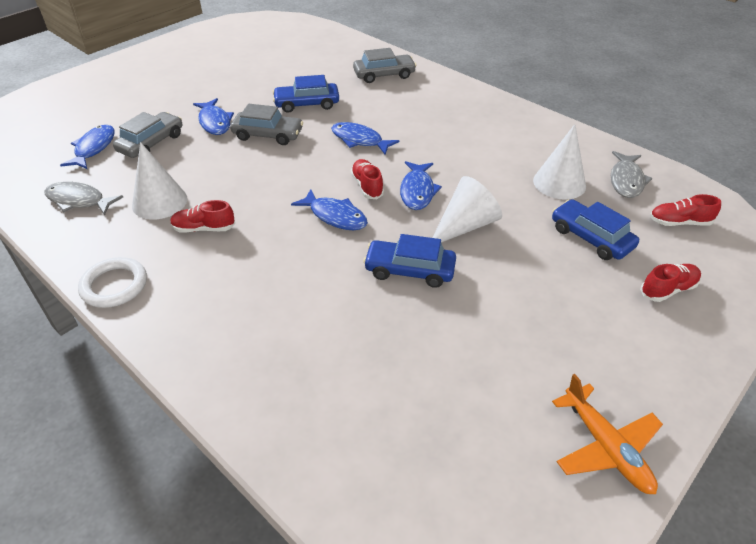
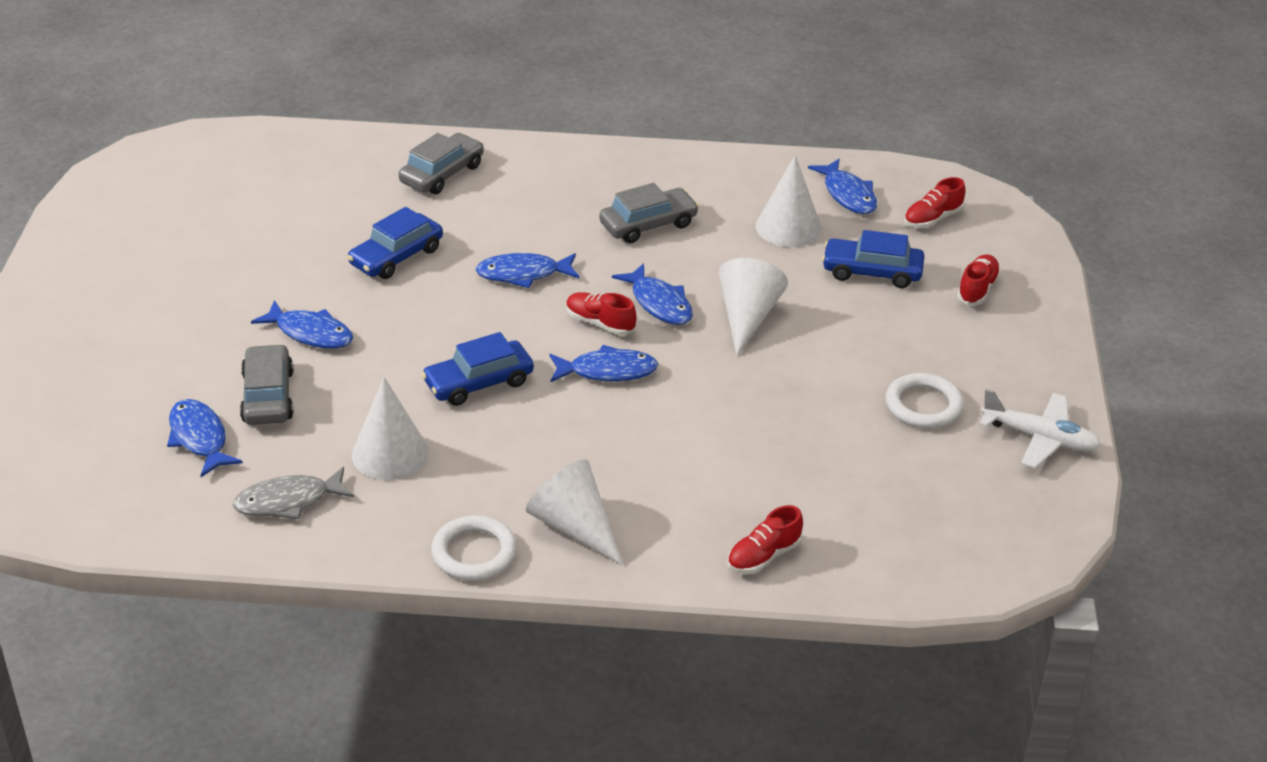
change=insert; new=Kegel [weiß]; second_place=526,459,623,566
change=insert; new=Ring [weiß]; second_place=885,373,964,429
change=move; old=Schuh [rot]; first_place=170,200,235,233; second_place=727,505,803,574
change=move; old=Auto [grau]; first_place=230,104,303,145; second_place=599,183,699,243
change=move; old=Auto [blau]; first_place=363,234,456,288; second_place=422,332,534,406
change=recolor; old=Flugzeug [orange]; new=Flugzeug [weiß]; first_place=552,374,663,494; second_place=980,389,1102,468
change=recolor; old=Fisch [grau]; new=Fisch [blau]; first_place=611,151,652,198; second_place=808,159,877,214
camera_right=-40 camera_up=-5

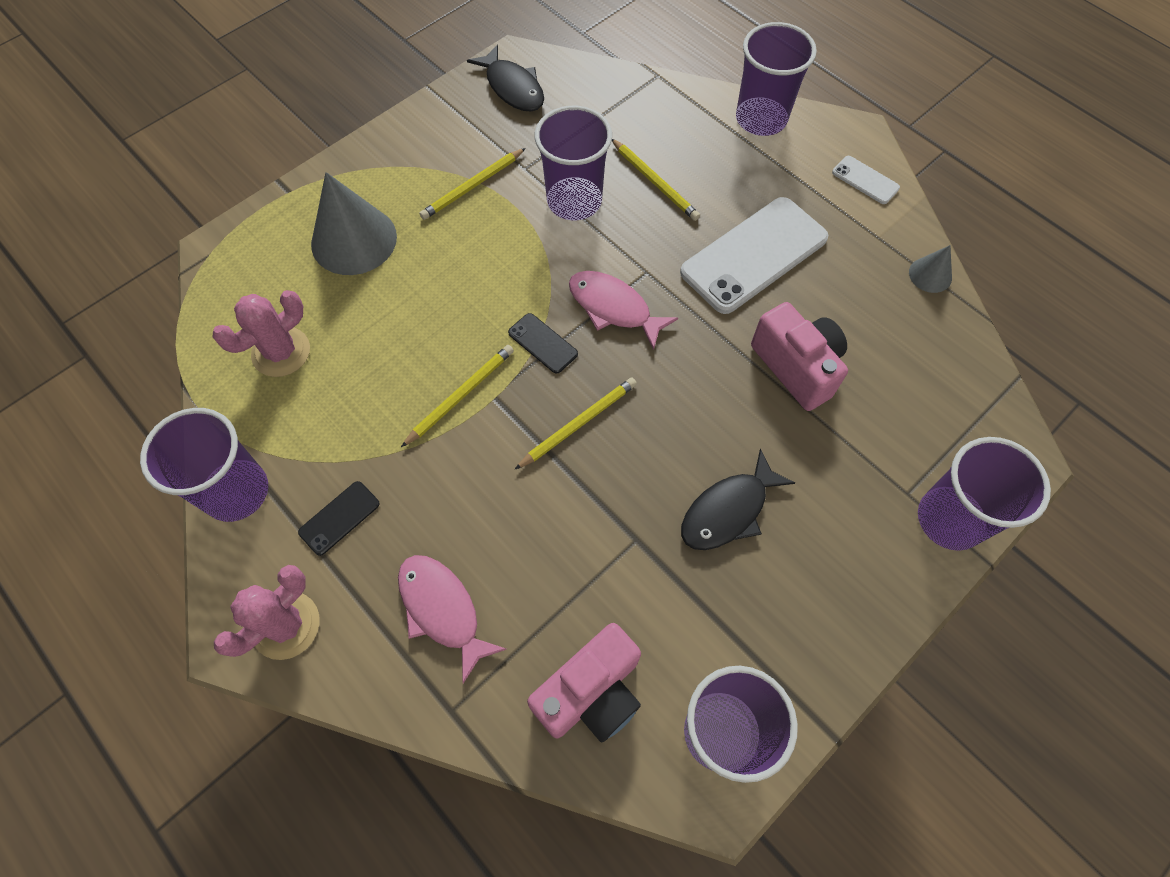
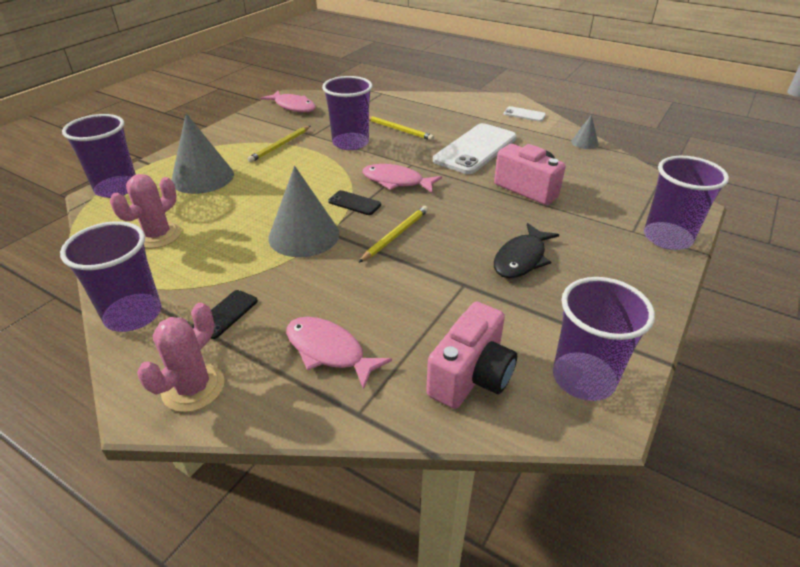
change=move; old=Becher [lila]; first_place=736,22,817,136; second_place=62,114,136,198
change=replace; old=Bleistift [gelb]; new=Kegel [grau]; first_place=401,345,514,447; second_place=268,166,339,257
change=recolor; old=Fisch [schwarz]; new=Fisch [rosa]; first_place=467,45,544,111; second_place=261,91,316,113
camera_right=-15 camera_up=-25

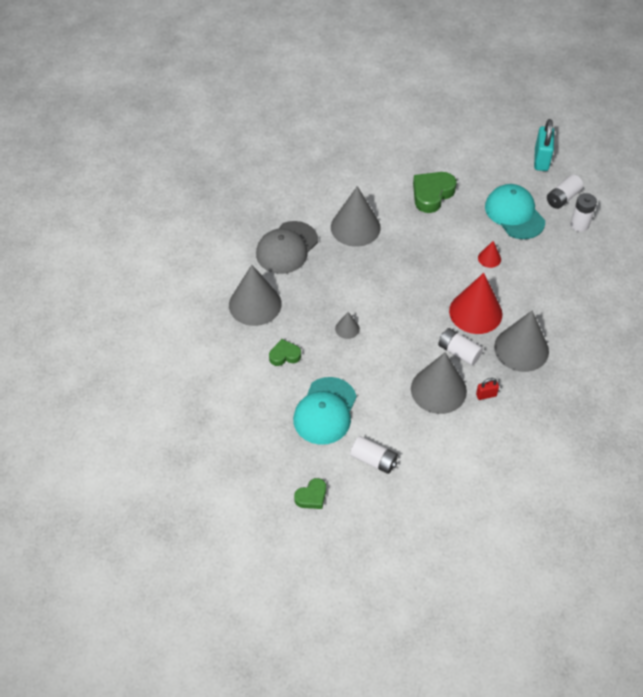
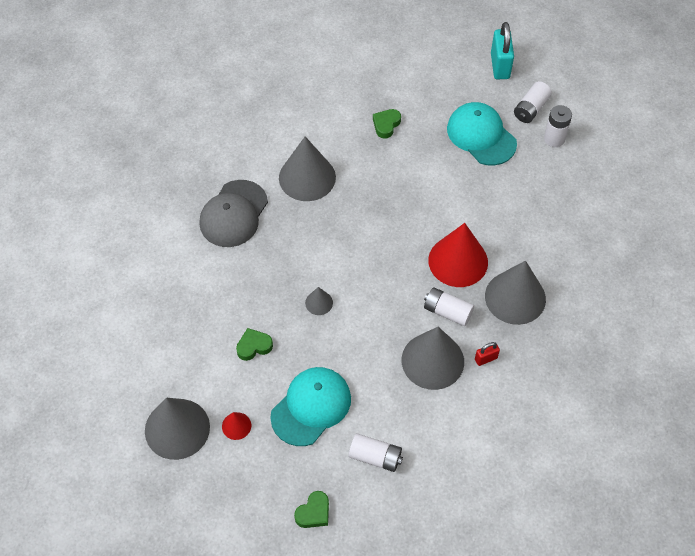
change=move; old=Kegel [grau]; first_place=229,265,282,326; second_place=145,398,210,460
change=move; old=Kegel [rot]; first_place=478,241,501,268; second_place=222,412,251,440
change=rotate; old=Kappe [türkis]; first_place=293,377,357,445; second_place=270,367,351,446; degrees=-150
change=resize; old=Herz [grün]; first_place=413,172,456,213; second_place=373,109,401,138; factor=0.58
camera_right=-10 camera_up=5

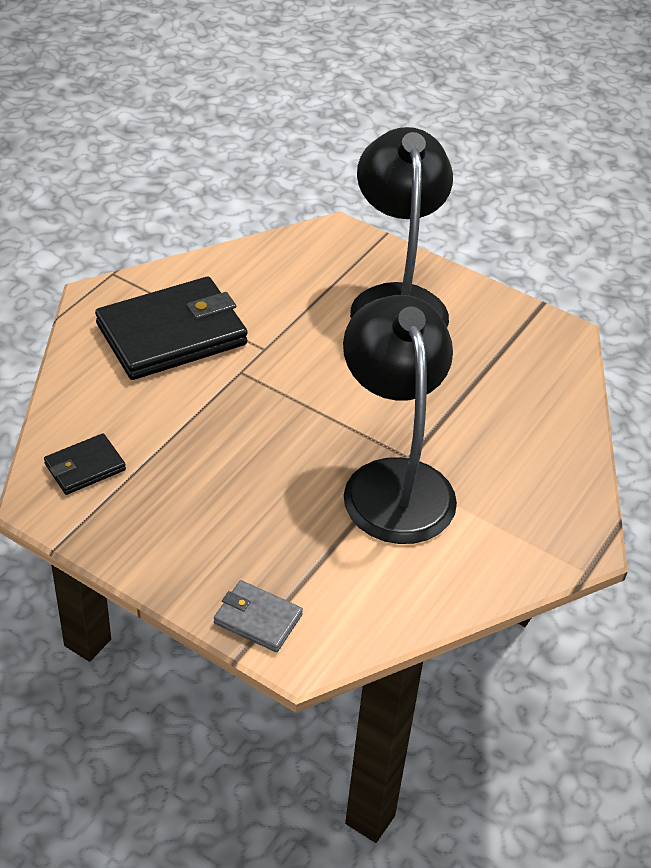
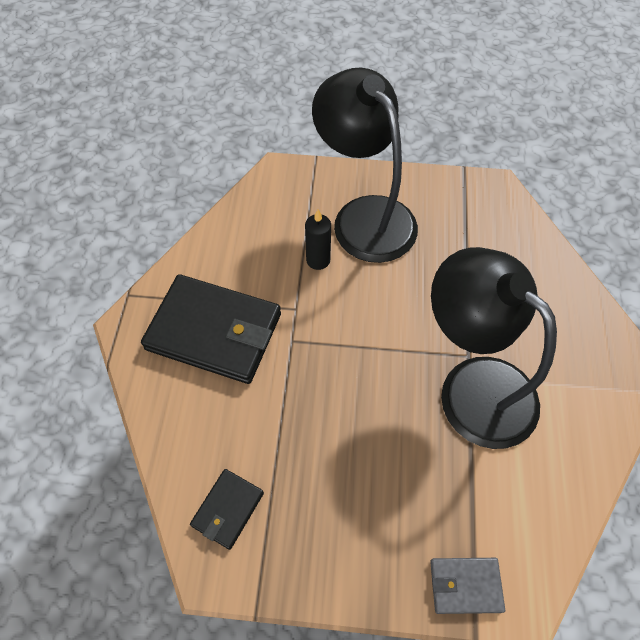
change=insert; new=Kerze [schwarz]; second_place=305,210,331,270
change=rotate; old=Geldbörse [schwarz]; first_place=95,277,248,380; second_place=141,274,281,384; degrees=75
camera_right=-25 camera_up=15

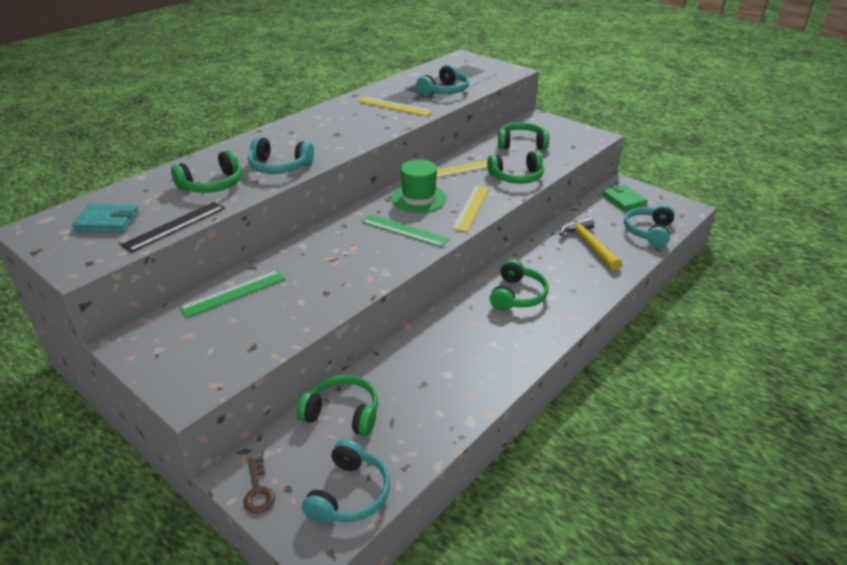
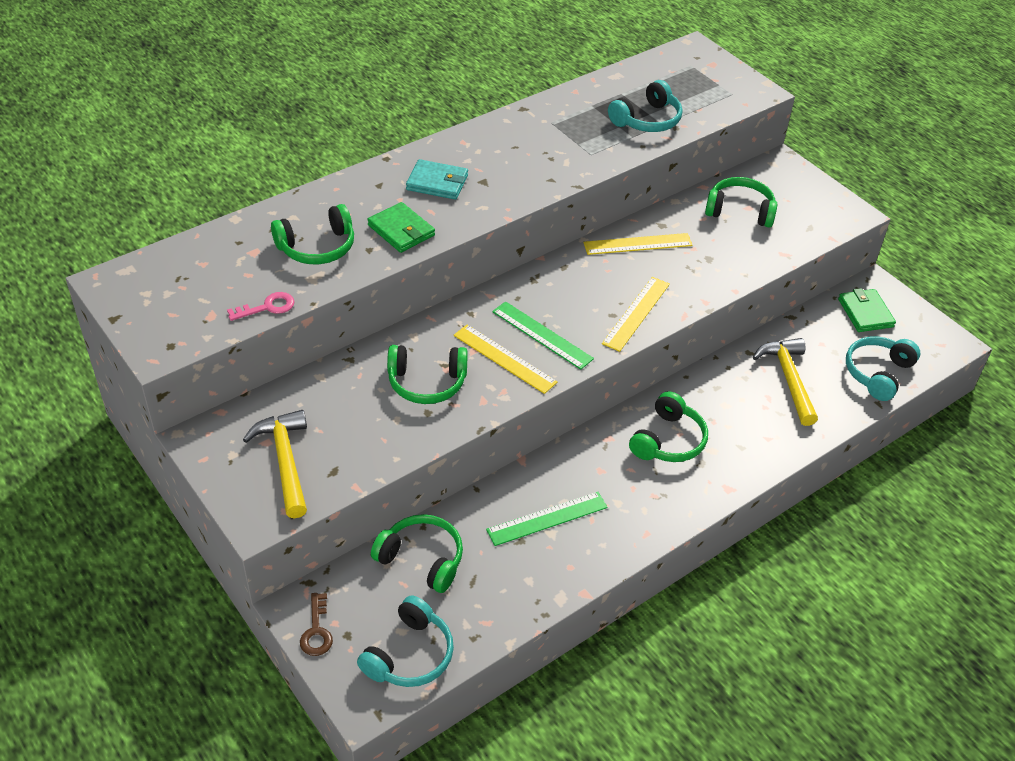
change=delete; old=Hut [grün]; first_place=391,159,446,213
change=insert; new=Hammer [gelb]; second_place=243,410,307,518
change=move; old=Geldbörse [türkis]; first_place=72,204,139,232; second_place=406,159,468,200
change=move; old=Lineal [grün]; first_place=179,270,286,318; second_place=486,492,608,546
change=move; old=Lineal [gelb]; first_place=358,96,433,116; second_place=454,325,558,394
change=move; old=Kopfhörer [grün]; first_place=487,151,544,184; second_place=387,345,468,404
change=replace; old=Lineal [schwarz]; new=Schlüssel [rosa]; first_place=121,202,225,253; second_place=227,292,295,321
change=replace; old=Kopfhörer [türkis]; new=Geldbörse [grün]; first_place=248,137,314,174; second_place=367,202,435,253
camera_right=10 camera_up=10

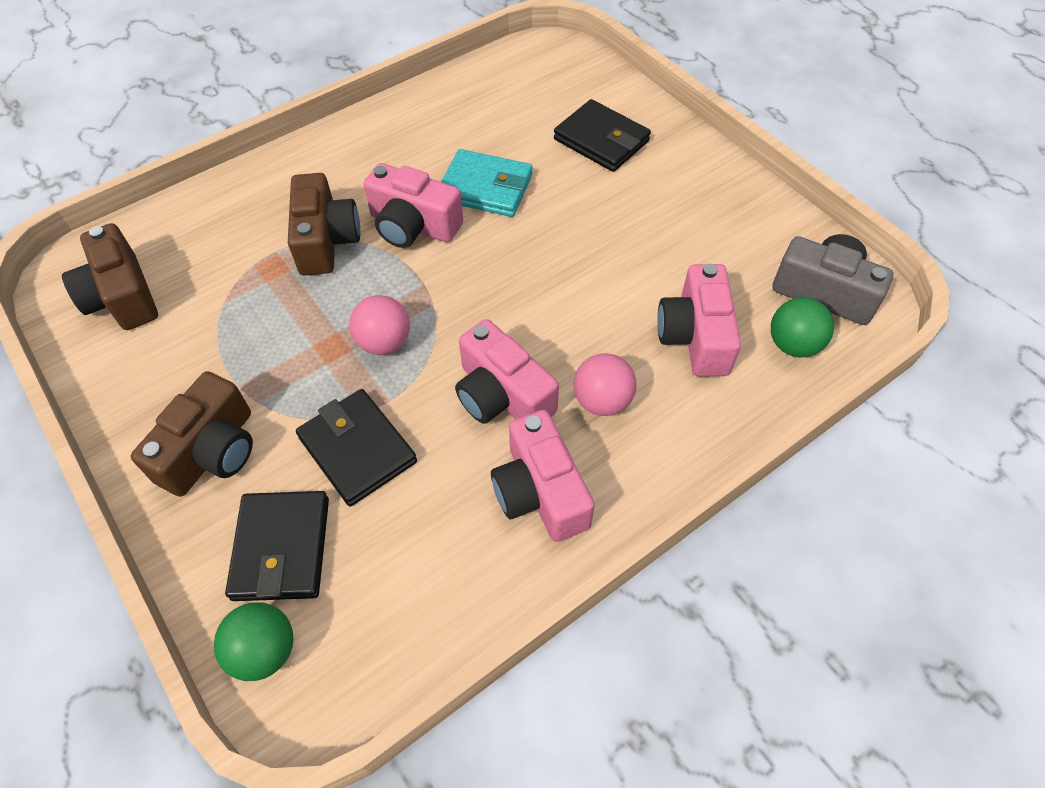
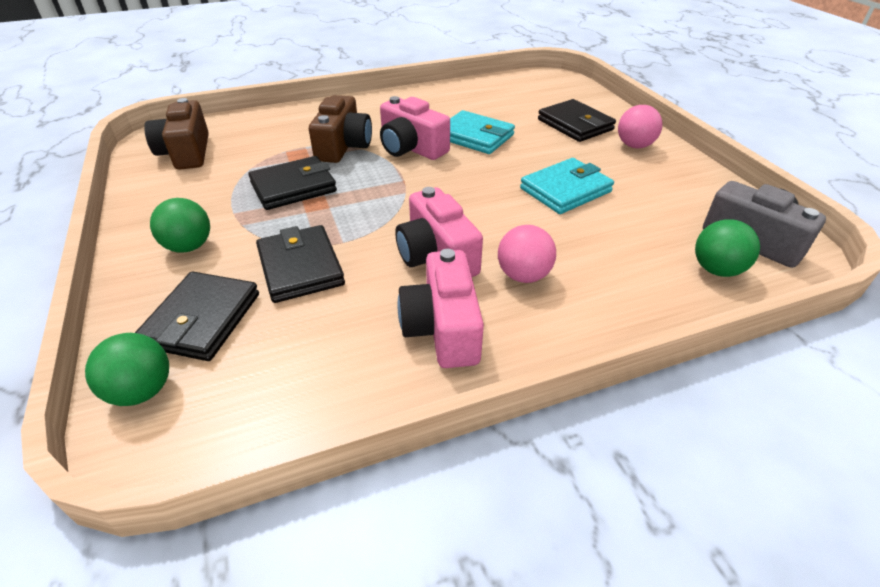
change=delete; old=Kamera [rosa]; first_place=657,264,741,377
change=insert; new=Geldbörse [schwarz]; second_place=248,156,337,210
change=insert; new=Geldbörse [türkis]; second_place=520,158,614,214
change=move; old=Ball [rosa]; first_place=349,295,410,355; second_place=618,105,662,148
change=replace; old=Kamera [braun]; new=Ball [grün]; first_place=131,371,253,497; second_place=150,198,210,253
camera_right=15 camera_up=-15

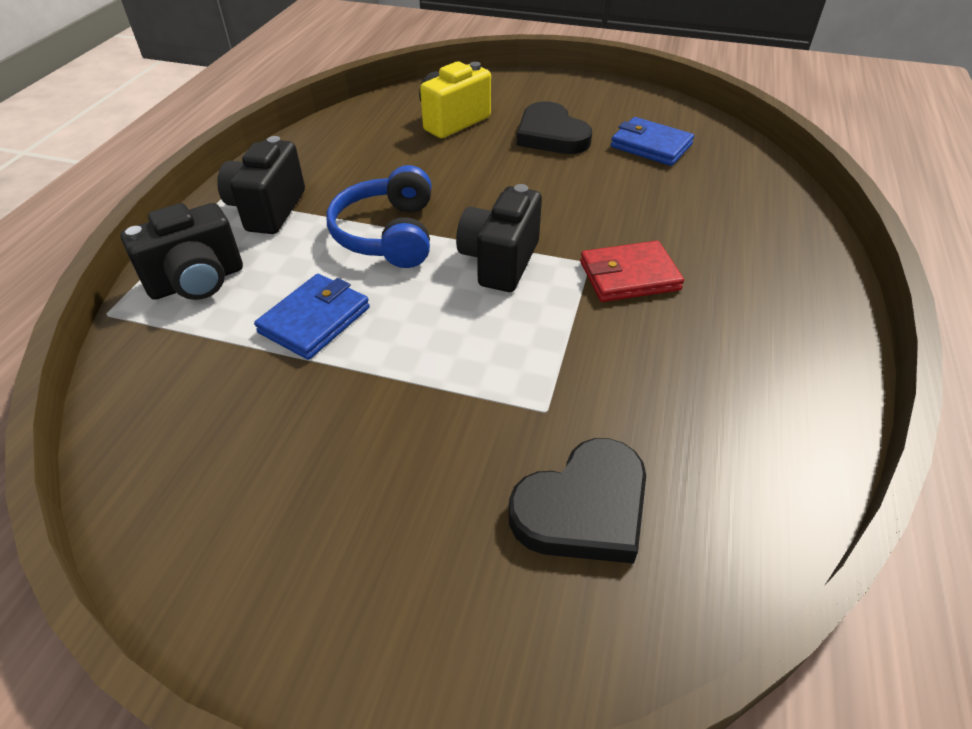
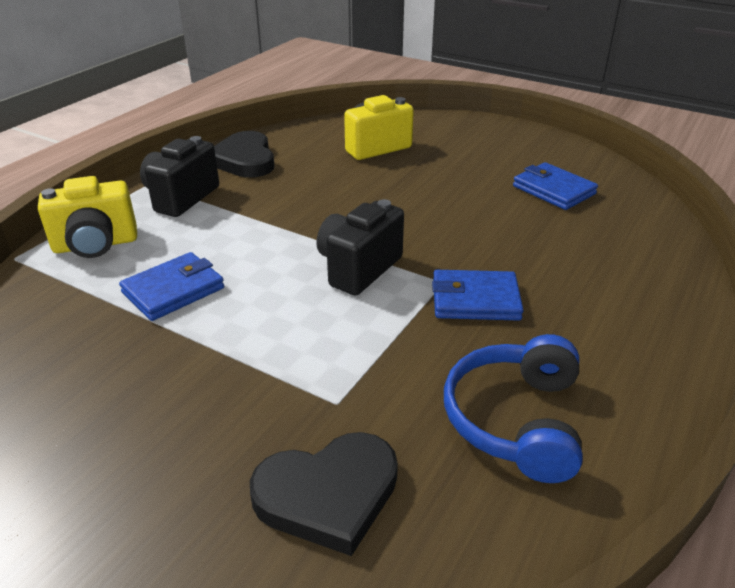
change=move; old=Kopfhörer [blau]; first_place=326,165,431,268; second_place=444,334,583,483
change=move; old=Herz [schwarz]; first_place=516,101,592,154; second_place=214,131,274,178
change=recolor; old=Kamera [schwarz]; new=Kamera [gelb]; first_place=120,203,243,300; second_place=38,176,137,258
change=recolor; old=Geldbörse [rot]; new=Geldbörse [blau]; first_place=580,241,684,302; second_place=432,270,524,321
camera_right=15 camera_up=-10

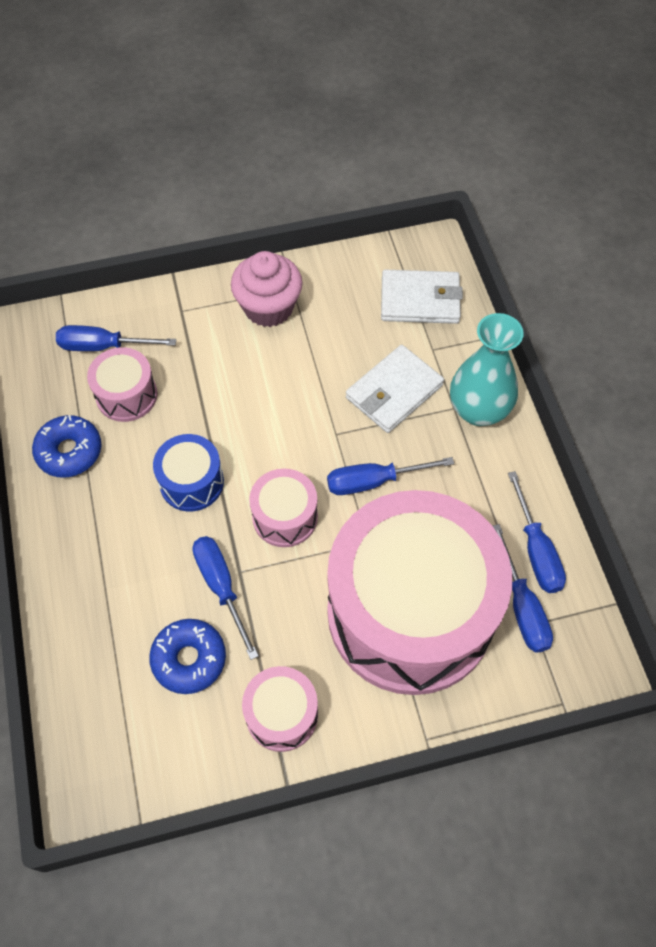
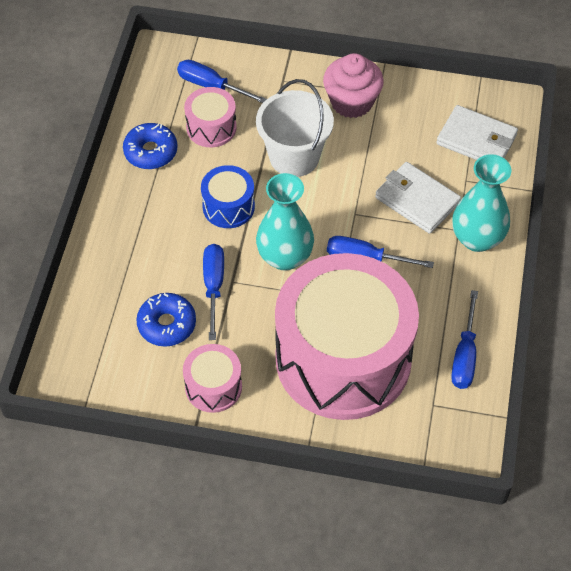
change=delete; old=Schraubenzieher [blau]; first_place=493,524,553,653
change=insert; new=Eimer [weiß]; second_place=256,79,334,177
change=replace; old=Trommel [rosa]; new=Vase [türkis]; first_place=249,468,318,547; second_place=256,173,314,271
change=rotate; old=Geldbörse [weiß]; first_place=346,345,444,433; second_place=375,162,461,234; degrees=60
camera_right=25 camera_up=-5

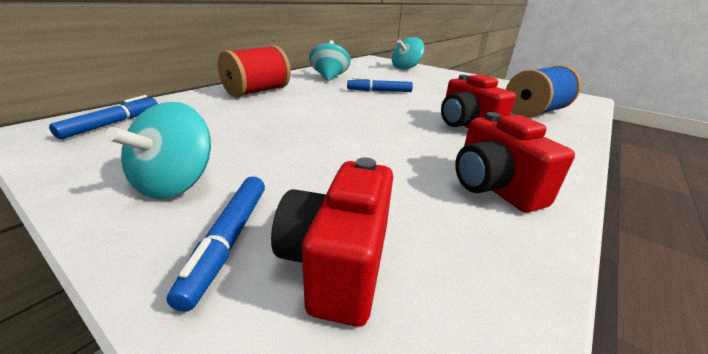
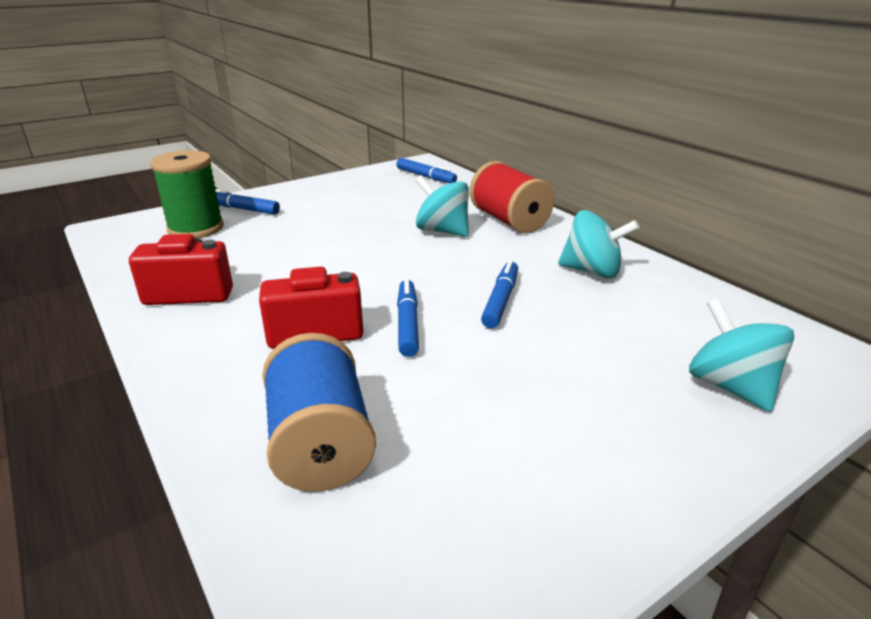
change=insert; new=Filzstift [blau]; second_place=397,278,419,357
change=move; old=Kreisel [türkis]; first_place=105,102,211,199; second_place=416,176,469,237
change=replace; old=Kamera [rot]; new=Garnrolle [grün]; first_place=271,157,393,327; second_place=150,150,224,238
camera_right=110 camera_up=0

